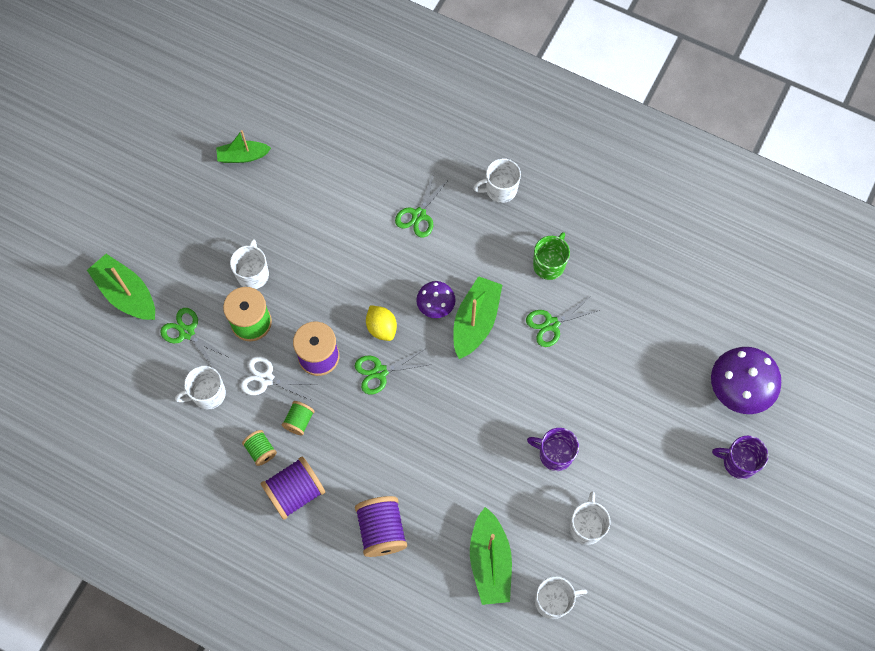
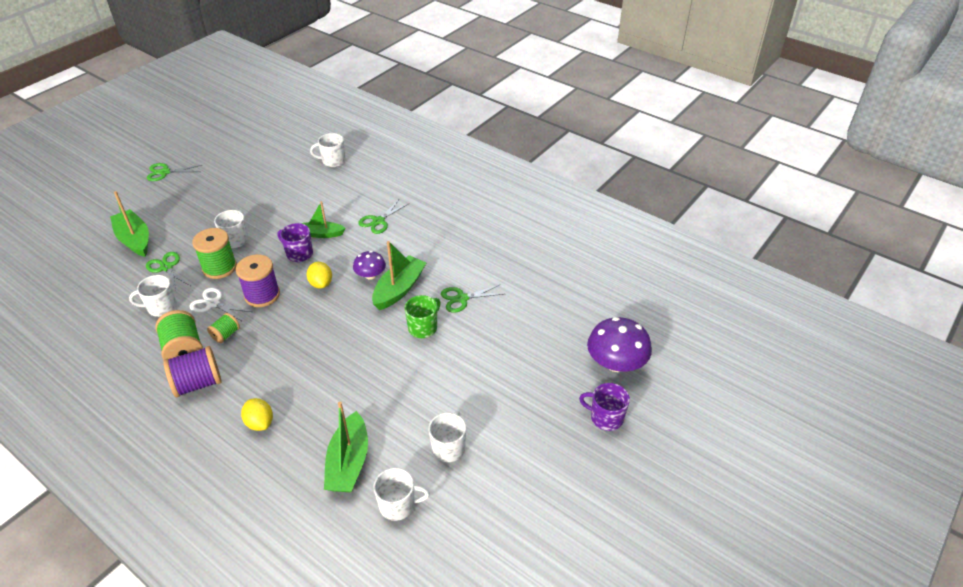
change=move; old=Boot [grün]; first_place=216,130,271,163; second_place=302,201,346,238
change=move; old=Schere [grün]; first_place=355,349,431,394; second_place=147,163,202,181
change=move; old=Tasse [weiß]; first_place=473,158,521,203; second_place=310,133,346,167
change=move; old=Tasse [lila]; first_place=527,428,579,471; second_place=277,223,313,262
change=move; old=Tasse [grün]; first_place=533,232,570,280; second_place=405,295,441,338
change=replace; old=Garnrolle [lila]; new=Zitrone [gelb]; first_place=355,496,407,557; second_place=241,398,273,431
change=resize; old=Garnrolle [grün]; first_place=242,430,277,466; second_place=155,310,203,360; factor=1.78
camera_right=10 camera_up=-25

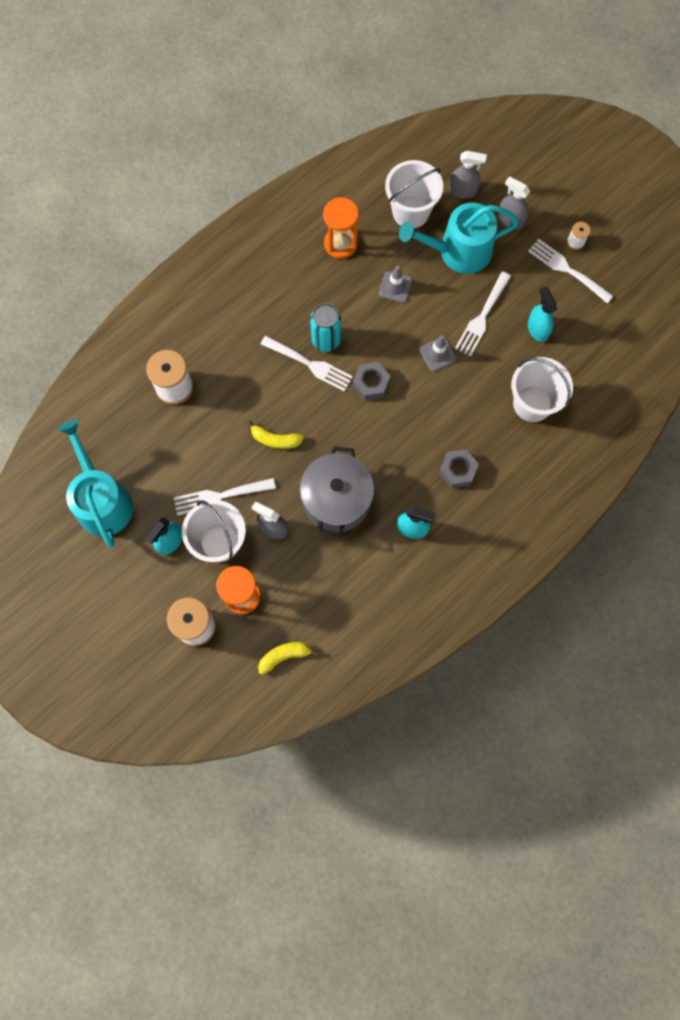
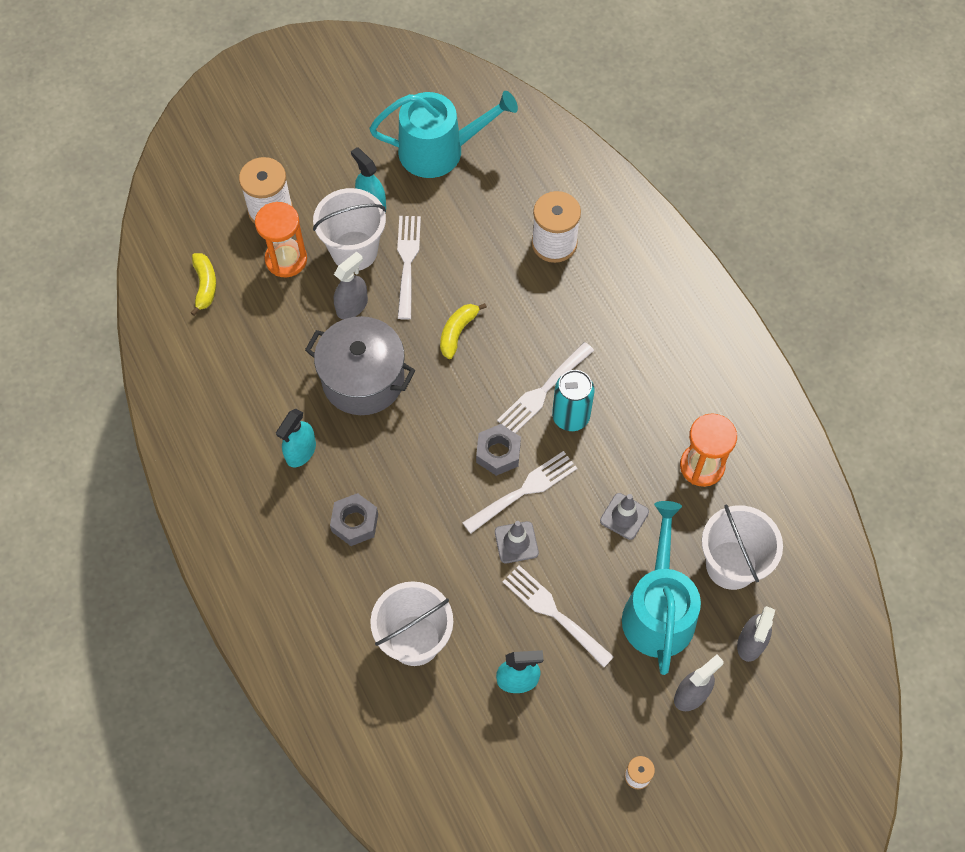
change=move; old=Gabel [weiß]; first_place=528,239,613,303; second_place=463,451,577,534
camera_right=105 camera_up=-10

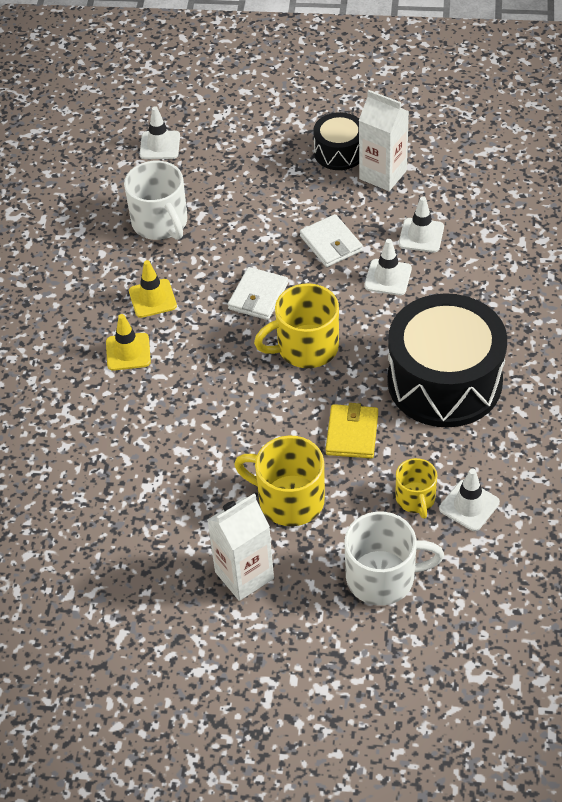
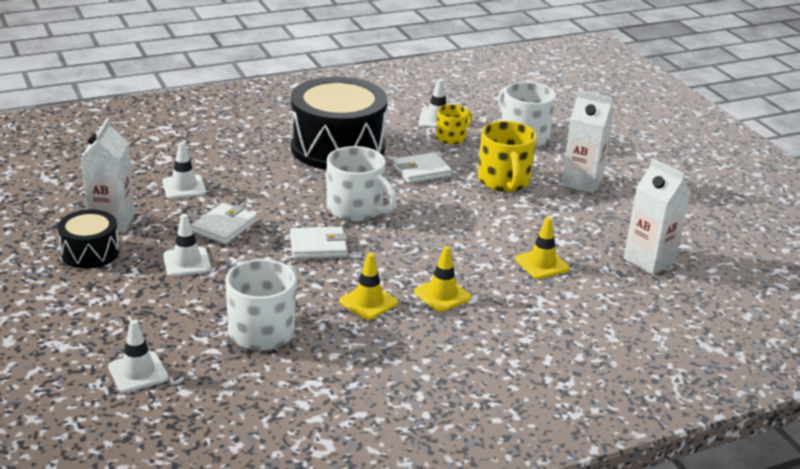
change=insert; new=Leitkegel [gelb]; second_place=515,217,570,279
change=insert; new=Getränkekarton [weiß]; second_place=624,158,691,275
change=move; old=Leitkegel [weiß]; first_place=364,239,412,295; second_place=163,214,211,276
change=recolor; old=Tasse [gelb]; new=Tasse [weiß]; first_place=254,283,339,368; second_place=327,146,397,222
change=recolor; old=Geldbörse [gelb]; new=Geldbörse [weiß]; first_place=326,403,378,458; second_place=393,152,452,183
camera_right=-125 camera_up=-20

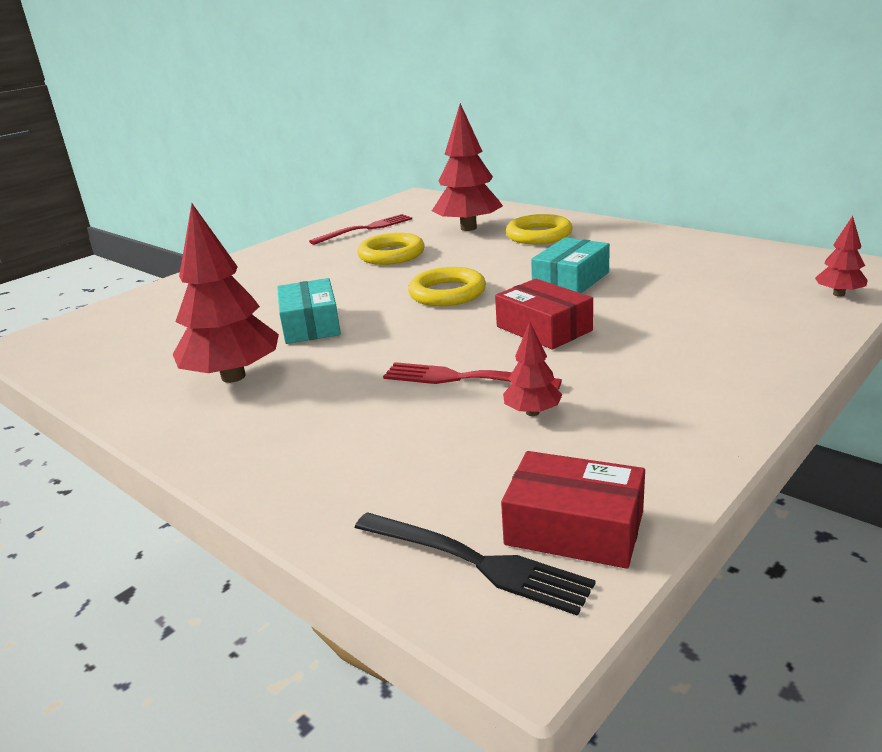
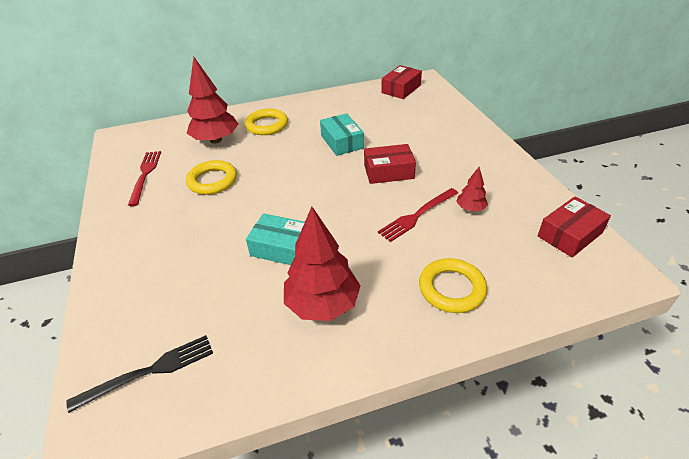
change=delete; old=Baum [rot]; first_place=815,216,868,297
change=insert; new=Schachtel [rot]; second_place=381,65,422,99
change=move; old=Gabel [schwarz]; first_place=354,512,595,616; second_place=66,335,213,413
change=move; old=Ring [gelb]; first_place=408,267,486,306; second_place=419,258,487,313
camera_right=-60 camera_up=15

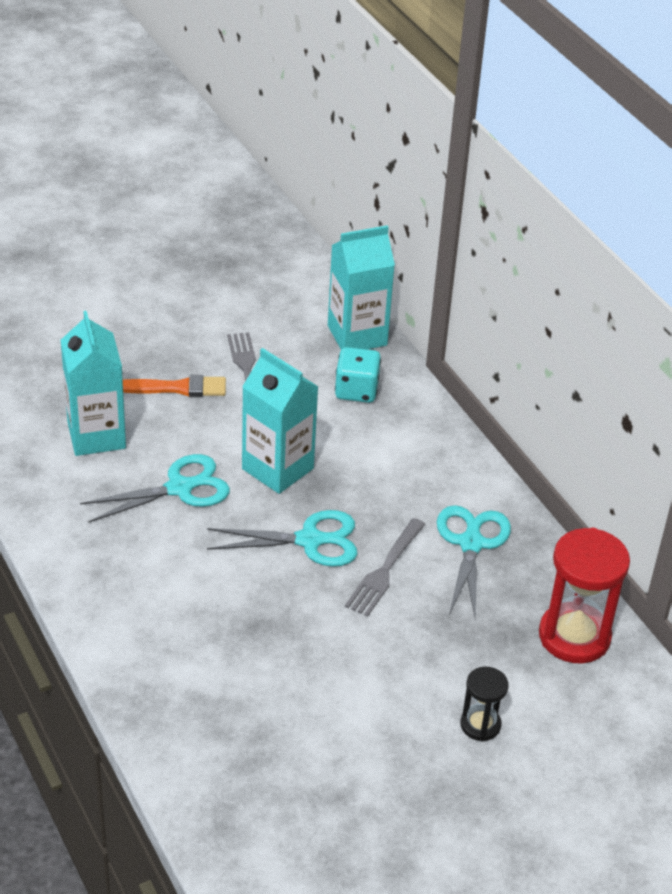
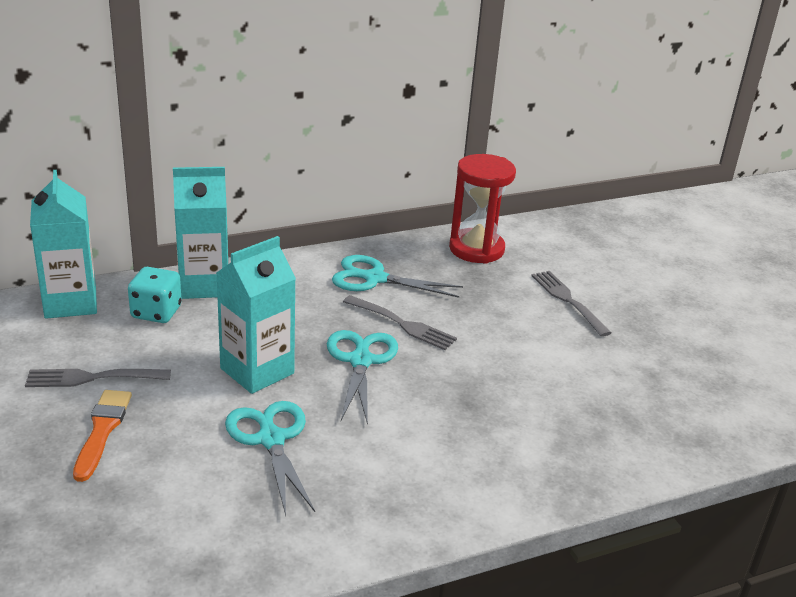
change=move; old=Getränkekarton [türkis]; first_place=61,311,126,456; second_place=173,167,229,299
change=replace; old=Sanduhr [schwarz]; new=Gabel [grau]; first_place=460,666,508,741; second_place=531,271,611,337
camera_right=-85 camera_up=-10

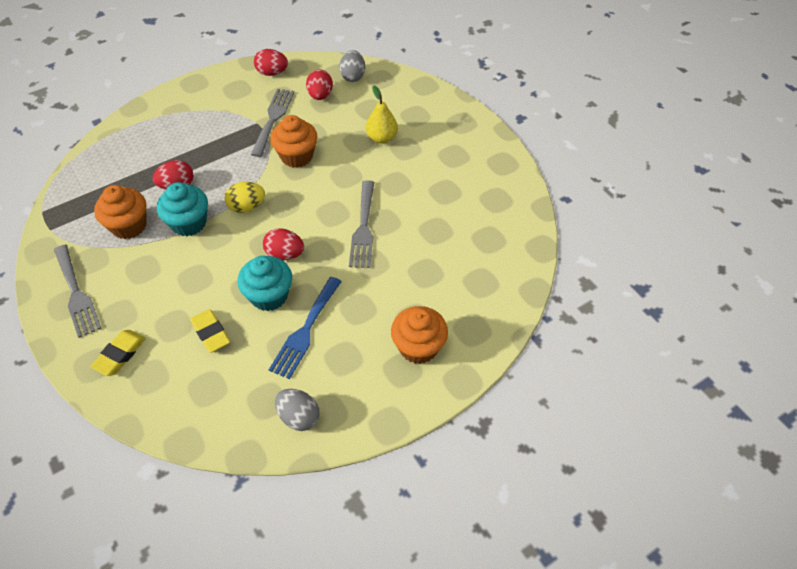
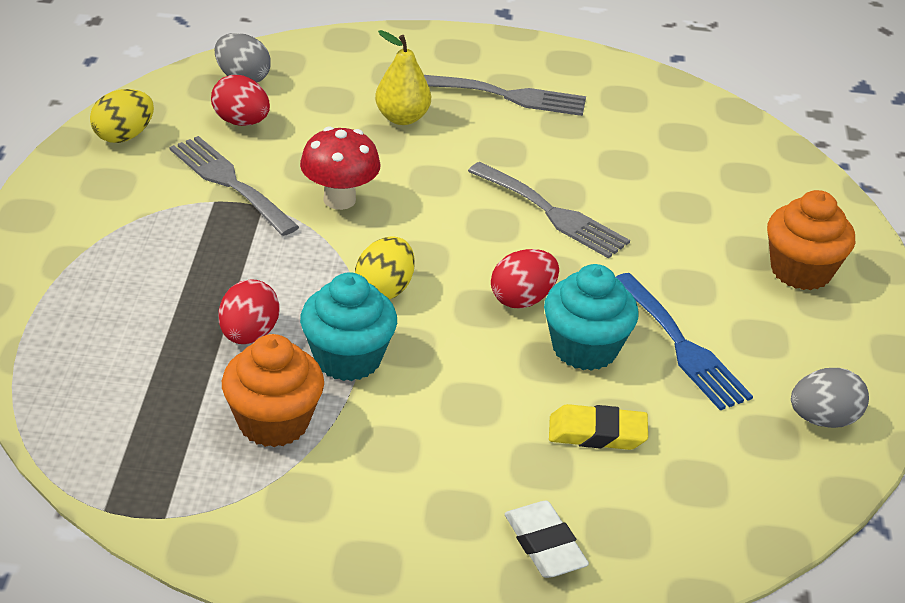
change=move; old=Gabel [grau]; first_place=54,245,101,338; second_place=424,75,586,116
change=replace; old=Muffin [orange]; new=Pilz [rot]; first_place=270,115,317,168; second_place=300,126,380,210
change=recolor; old=Radiergummi [gelb]; new=Radiergummi [weiß]; first_place=91,330,146,376; second_place=505,501,589,578
change=recolor; old=Ei [rot]; new=Ei [gelb]; first_place=254,49,288,76; second_place=90,89,154,143
camera_right=-55 camera_up=-15

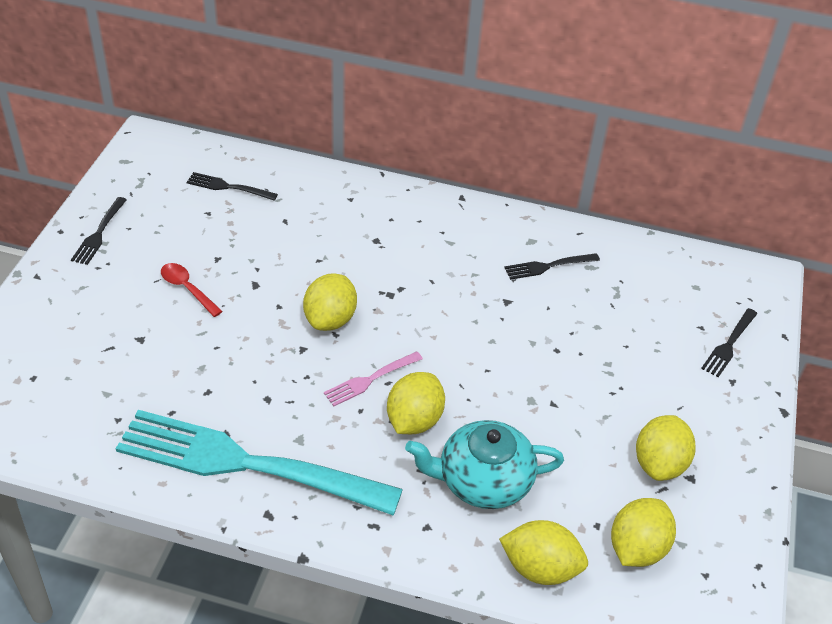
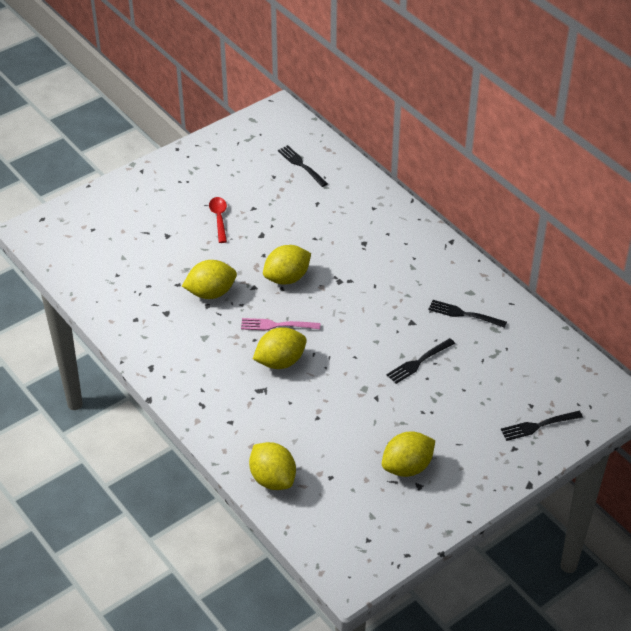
change=delete; old=Gabel [türkis]; first_place=116,410,403,516
change=delete; old=Teekanne [türkis]; first_place=405,420,564,509
change=move; old=Gabel [schwarz]; first_place=71,197,127,265; second_place=387,338,455,384
change=move; old=Zitrone [gelb]; first_place=611,498,676,567; second_place=182,260,237,299
camera_right=40 camera_up=0

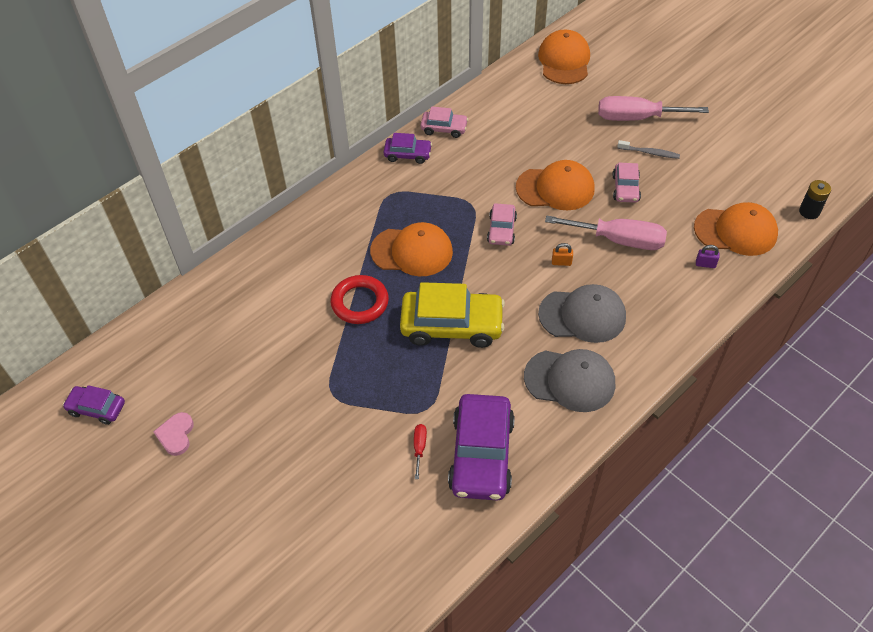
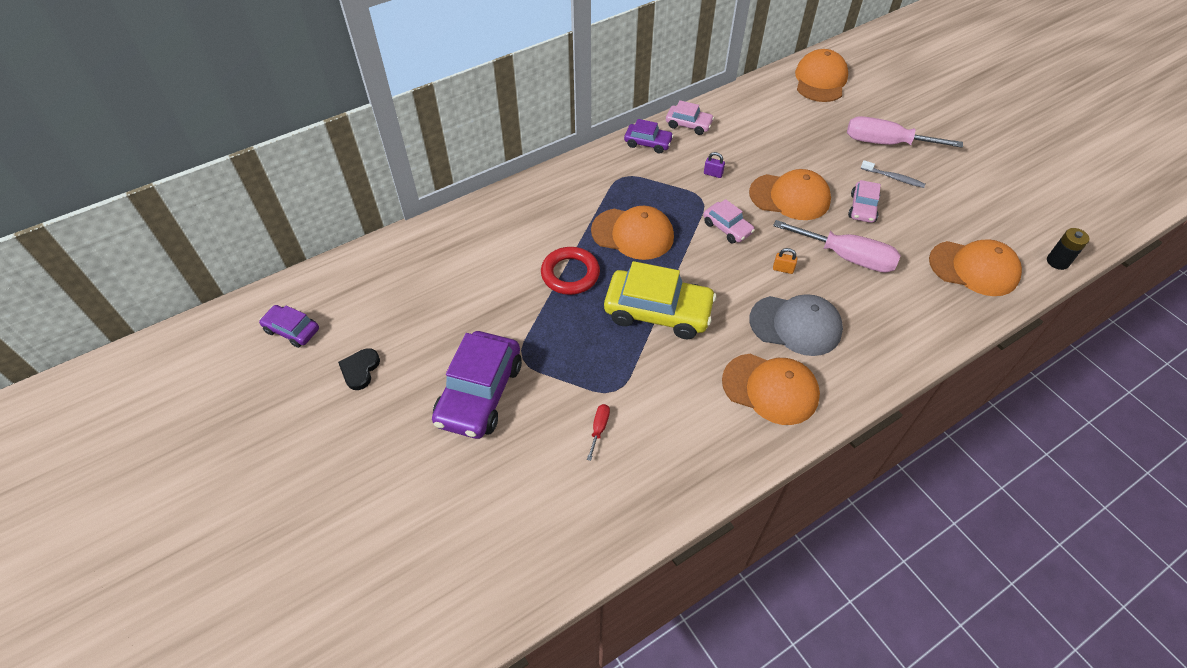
change=move; old=Auto [lila]; first_place=448,394,515,500; second_place=432,331,522,439
change=move; old=Vorhängeschloss [lila]; first_place=696,245,719,268; second_place=704,152,725,178
change=recolor; old=Herz [rosa]; new=Herz [schwarz]; first_place=153,412,194,456; second_place=338,348,380,390
change=recolor; old=Kappe [grau]; new=Kappe [orange]; first_place=524,349,615,412; second_place=722,354,820,425
change=rotate; old=Auto [rosa]; first_place=487,203,517,246; second_place=703,199,755,243; degrees=-60
camera_right=10 camera_up=0

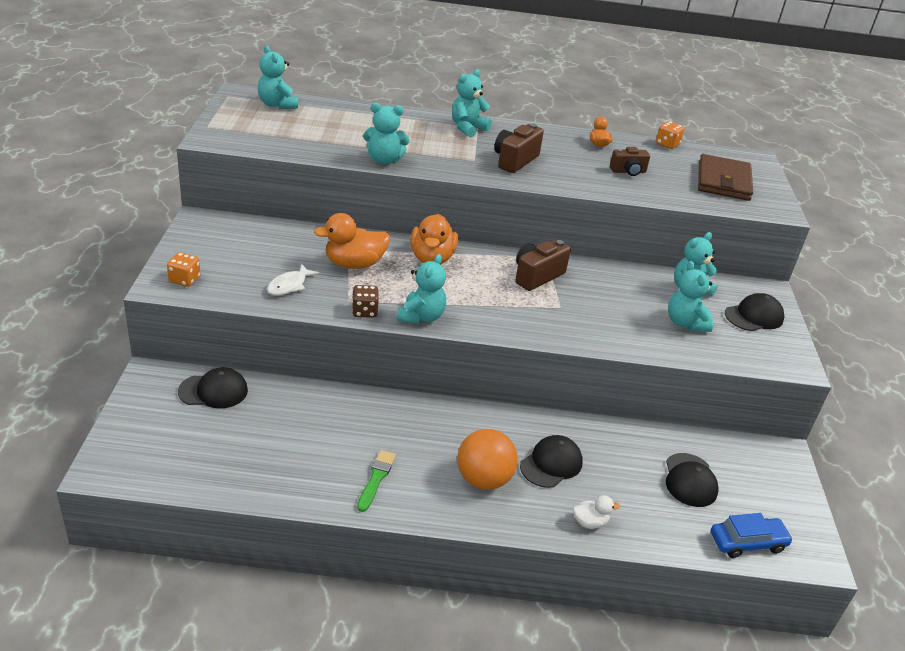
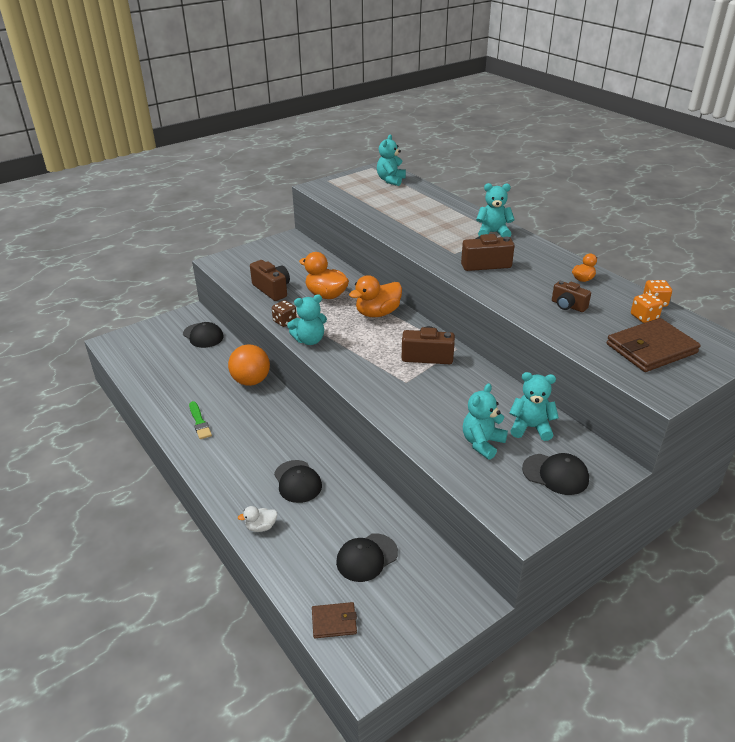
change=delete; old=Teddybär [türkis]; first_place=363,103,410,164
change=move; old=Spielwürfel [orange]; first_place=167,252,201,287; second_place=631,293,663,323
change=move; old=Ball [orange]; first_place=457,429,518,490; second_place=228,344,270,386
change=replace; old=Fisch [weiß]; new=Kamera [braun]; first_place=267,264,319,296; second_place=250,260,290,301
change=replace; old=Auto [blau]; new=Geldbörse [braun]; first_place=711,513,793,558; second_place=312,602,357,638
change=rotate; old=Pinsel [grün]; first_place=357,450,396,512; second_place=189,401,212,439; degrees=90
change=rotate; old=Kappe [schwarz]; first_place=520,435,583,488; second_place=274,460,322,503; degrees=60
change=rotate; old=Ente [weiß]; first_place=573,495,620,529; second_place=238,506,277,532; degrees=120
camera_right=55 camera_up=0

